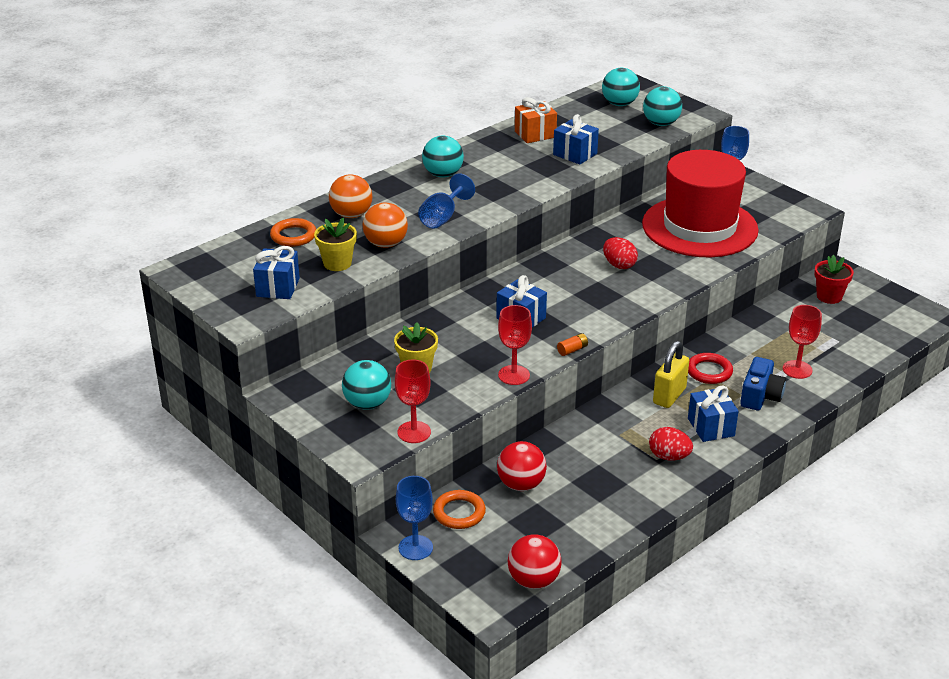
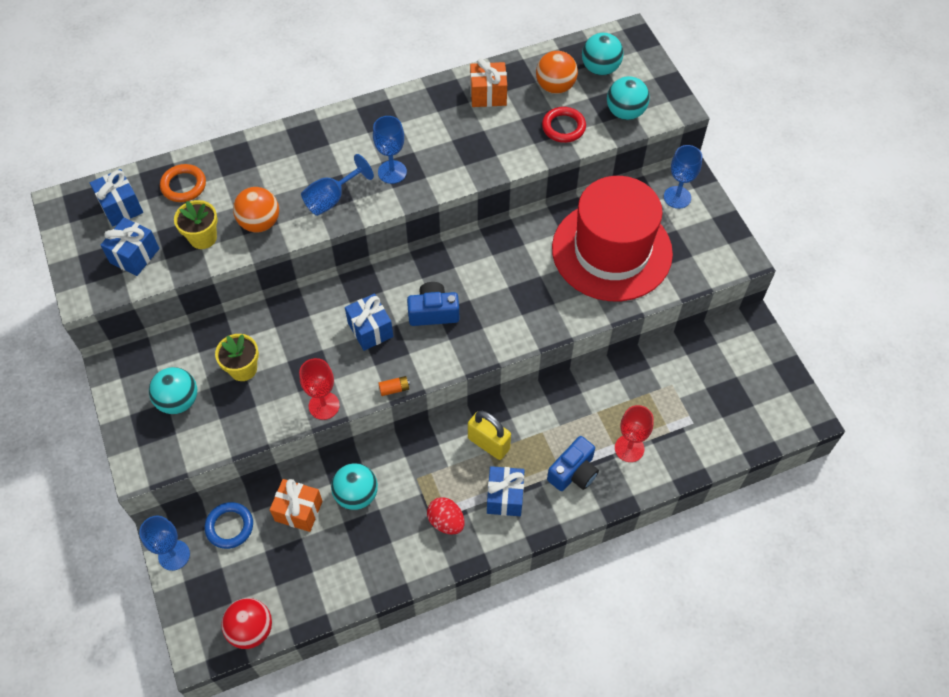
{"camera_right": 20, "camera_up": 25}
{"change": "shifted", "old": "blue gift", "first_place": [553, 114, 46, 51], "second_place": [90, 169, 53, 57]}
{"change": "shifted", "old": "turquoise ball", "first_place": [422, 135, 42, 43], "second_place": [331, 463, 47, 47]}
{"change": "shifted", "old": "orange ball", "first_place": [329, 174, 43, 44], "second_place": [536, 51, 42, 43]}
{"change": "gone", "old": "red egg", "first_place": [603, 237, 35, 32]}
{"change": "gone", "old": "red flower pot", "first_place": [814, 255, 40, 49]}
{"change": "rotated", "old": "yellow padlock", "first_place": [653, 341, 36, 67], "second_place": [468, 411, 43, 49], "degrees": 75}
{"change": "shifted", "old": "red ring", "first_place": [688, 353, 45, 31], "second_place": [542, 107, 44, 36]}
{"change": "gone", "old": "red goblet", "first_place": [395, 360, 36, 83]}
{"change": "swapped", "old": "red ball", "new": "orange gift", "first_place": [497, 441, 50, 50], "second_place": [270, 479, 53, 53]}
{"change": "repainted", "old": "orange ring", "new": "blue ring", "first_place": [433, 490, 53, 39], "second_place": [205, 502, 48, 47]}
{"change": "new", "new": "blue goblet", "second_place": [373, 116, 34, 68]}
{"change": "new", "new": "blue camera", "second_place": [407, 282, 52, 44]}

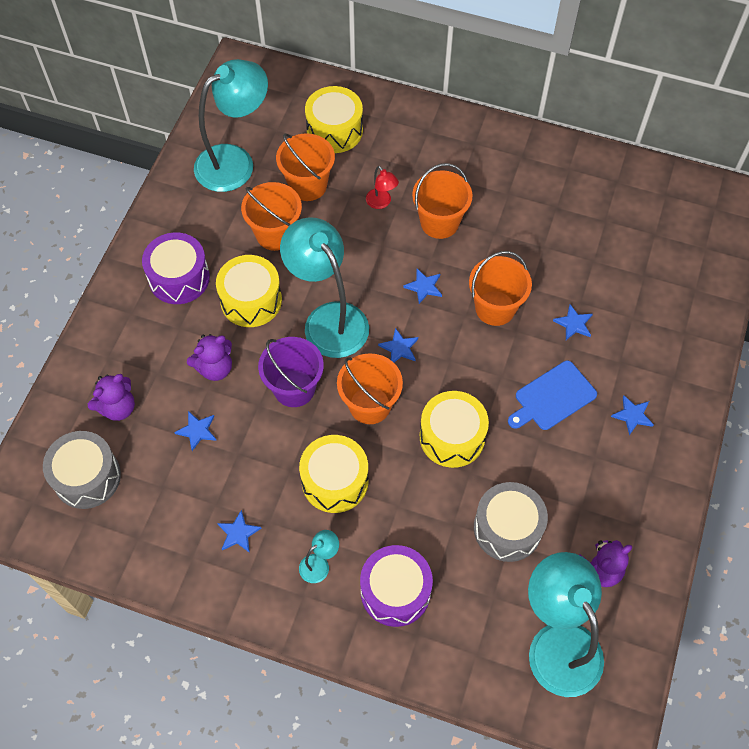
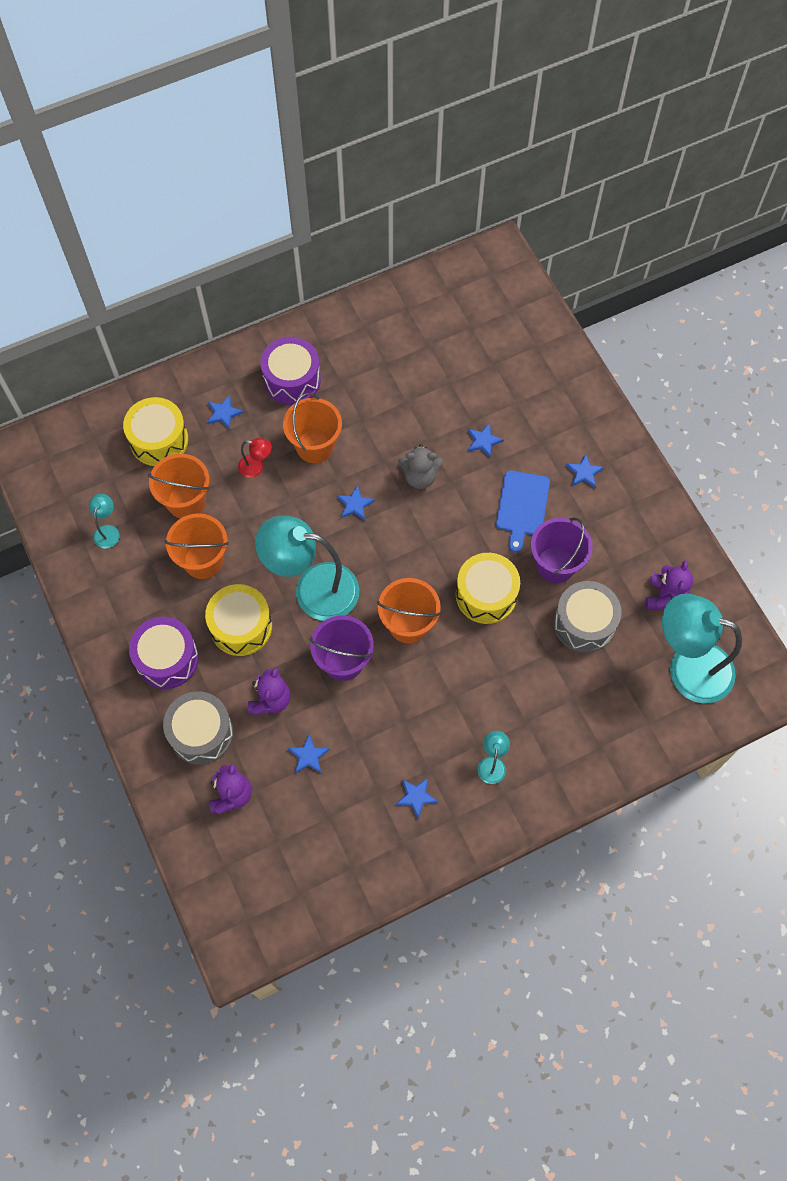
{"camera_right": -45, "camera_up": 5}
{"change": "scaled", "old": "turquoise lamp", "first_place": [194, 59, 74, 133], "second_place": [89, 494, 31, 54], "factor": 0.42}
{"change": "swapped", "old": "orange bucket", "new": "grey teddy bear", "first_place": [469, 251, 63, 75], "second_place": [398, 444, 45, 45]}
{"change": "shifted", "old": "blue star", "first_place": [378, 328, 40, 34], "second_place": [207, 395, 37, 35]}
{"change": "shifted", "old": "grey drum", "first_place": [43, 431, 78, 78], "second_place": [163, 691, 71, 74]}
{"change": "gone", "old": "yellow drum", "first_place": [299, 435, 69, 78]}
{"change": "shifted", "old": "purple drum", "first_place": [360, 545, 73, 82], "second_place": [260, 337, 61, 68]}
{"change": "new", "new": "purple bucket", "second_place": [531, 517, 62, 66]}

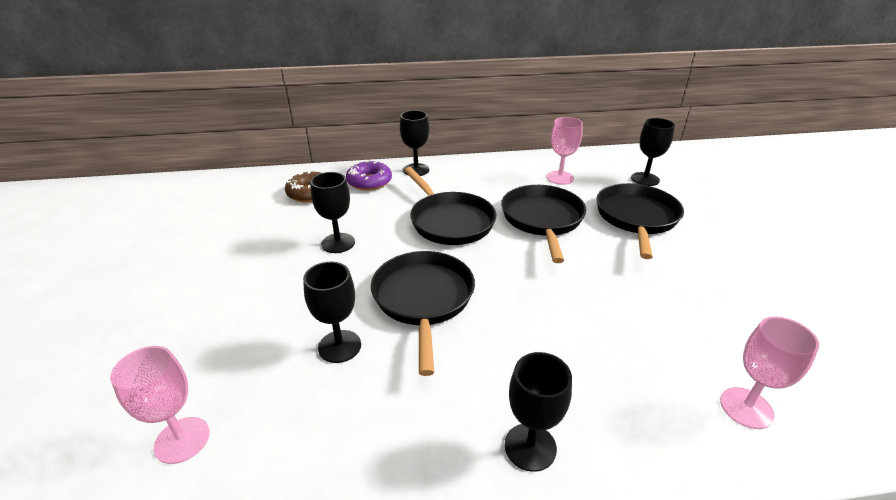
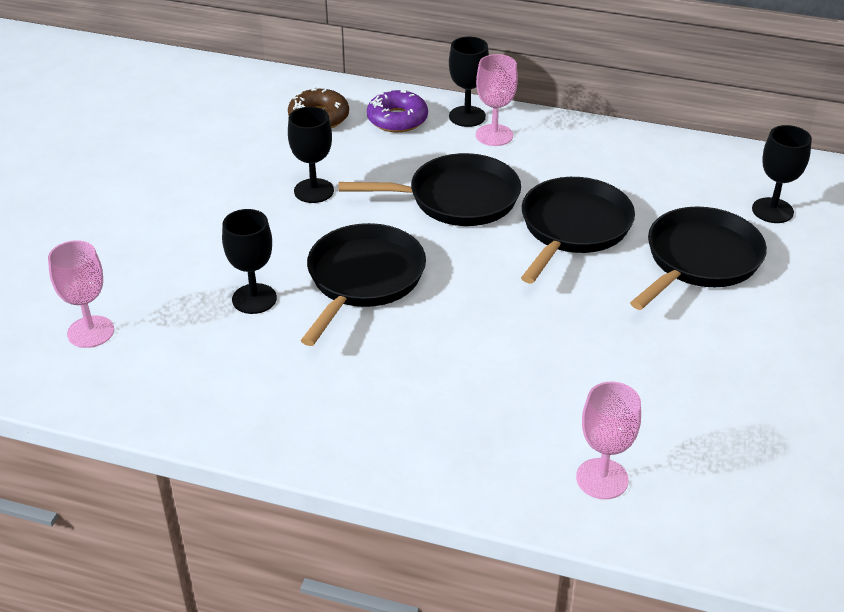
{"camera_right": 25, "camera_up": 5}
{"change": "shifted", "old": "pink goblet", "first_place": [547, 117, 36, 68], "second_place": [476, 54, 42, 92]}
{"change": "rotated", "old": "black pan", "first_place": [404, 167, 92, 78], "second_place": [339, 153, 182, 73], "degrees": -90}
{"change": "gone", "old": "black goblet", "first_place": [505, 352, 67, 120]}

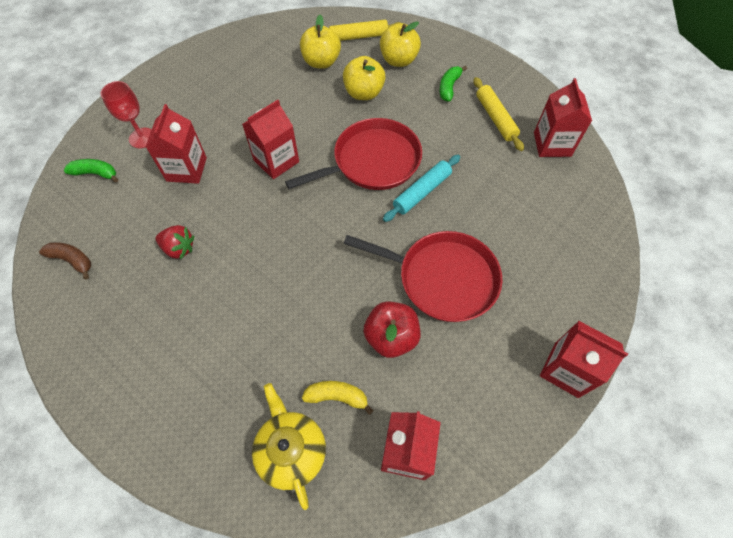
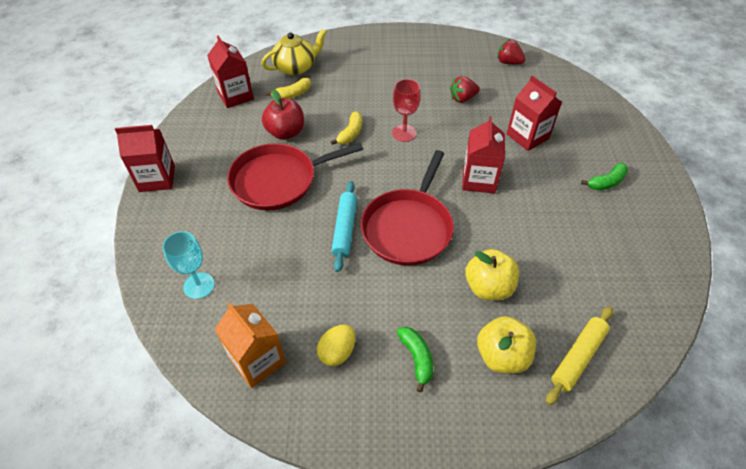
{"camera_right": 140, "camera_up": -10}
{"change": "gone", "old": "yellow apple", "first_place": [300, 15, 41, 54]}
{"change": "swapped", "old": "yellow rolling pin", "new": "yellow egg", "first_place": [473, 77, 51, 74], "second_place": [317, 324, 38, 42]}
{"change": "repainted", "old": "red carton", "new": "orange carton", "first_place": [534, 78, 58, 79], "second_place": [214, 303, 72, 85]}
{"change": "shifted", "old": "red goblet", "first_place": [101, 81, 51, 67], "second_place": [392, 79, 29, 63]}
{"change": "shifted", "old": "green banana", "first_place": [64, 159, 54, 23], "second_place": [581, 163, 47, 27]}
{"change": "swapped", "old": "brown banana", "new": "red strawberry", "first_place": [39, 242, 52, 37], "second_place": [497, 39, 29, 25]}
{"change": "rotated", "old": "yellow teapot", "first_place": [252, 383, 74, 127], "second_place": [261, 29, 65, 47], "degrees": -60}
{"change": "new", "new": "yellow banana", "second_place": [331, 112, 31, 33]}
{"change": "new", "new": "turquoise goblet", "second_place": [162, 231, 53, 68]}

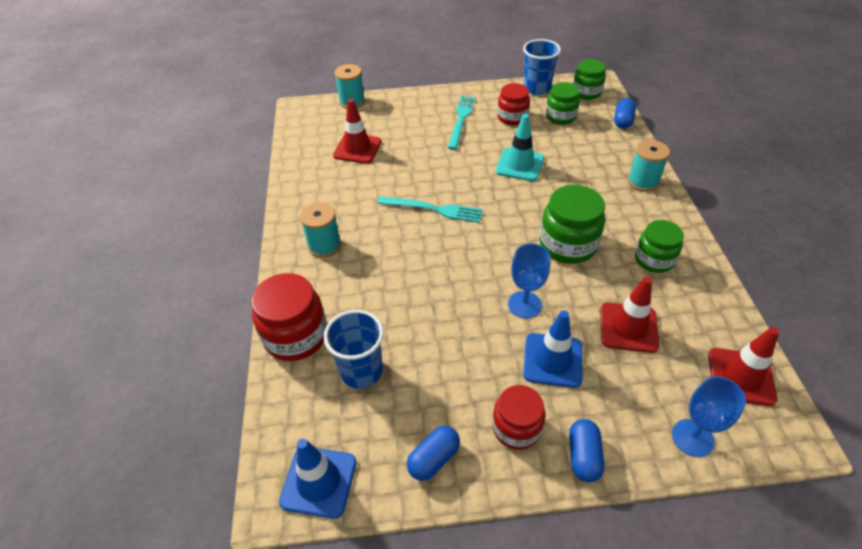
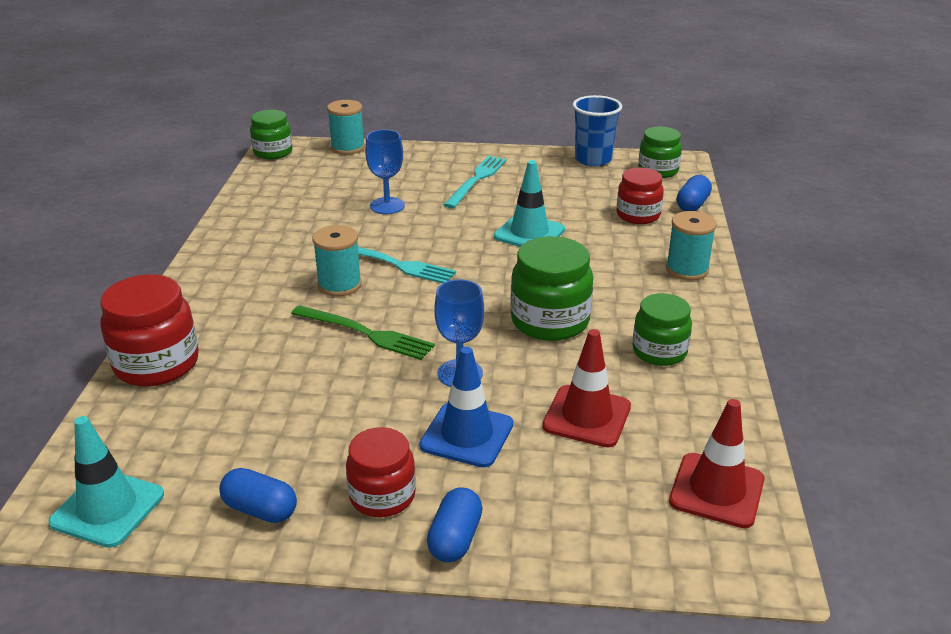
{"camera_right": 10, "camera_up": -15}
{"change": "shifted", "old": "green jar", "first_place": [546, 82, 34, 43], "second_place": [250, 110, 42, 49]}
{"change": "shifted", "old": "red jar", "first_place": [497, 83, 33, 43], "second_place": [617, 167, 47, 57]}
{"change": "gone", "old": "red traffic cone", "first_place": [333, 99, 49, 65]}
{"change": "shifted", "old": "turquoise spool", "first_place": [300, 202, 41, 56], "second_place": [312, 225, 50, 72]}
{"change": "gone", "old": "blue cup", "first_place": [323, 310, 61, 79]}
{"change": "shifted", "old": "blue goblet", "first_place": [672, 376, 74, 81], "second_place": [365, 130, 40, 84]}
{"change": "rotated", "old": "blue capsule", "first_place": [407, 426, 53, 55], "second_place": [219, 468, 78, 55], "degrees": 60}
{"change": "repainted", "old": "blue traffic cone", "new": "turquoise traffic cone", "first_place": [279, 439, 77, 80], "second_place": [48, 416, 116, 132]}
{"change": "new", "new": "green fork", "second_place": [291, 305, 144, 55]}

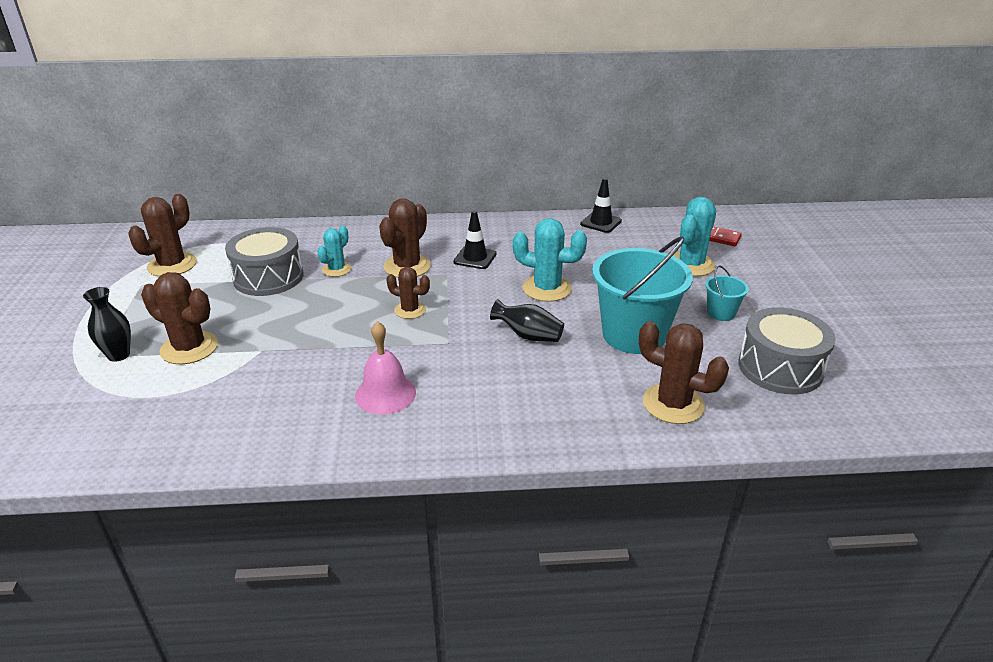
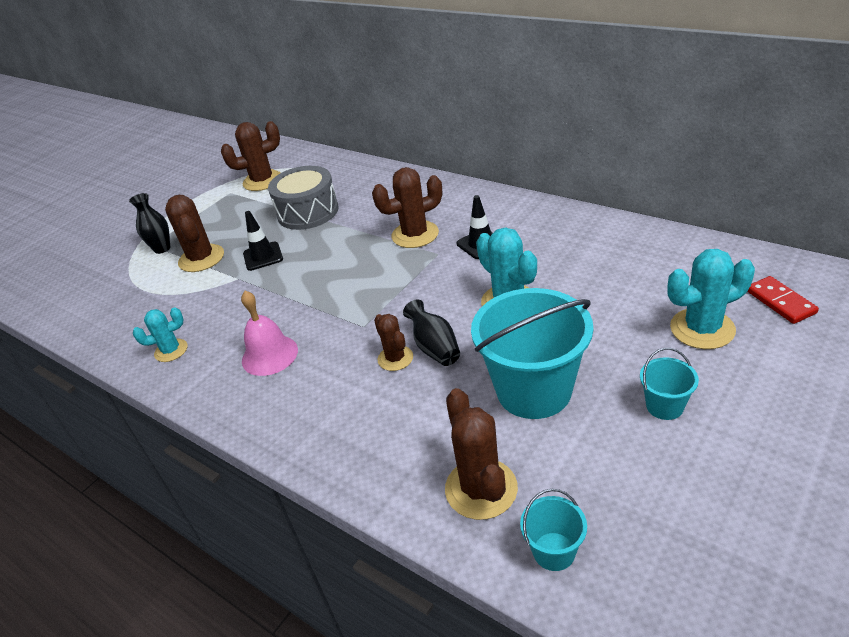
{"camera_right": 45, "camera_up": 5}
{"change": "shifted", "old": "black traffic cone", "first_place": [580, 178, 42, 55], "second_place": [243, 211, 40, 60]}
{"change": "shifted", "old": "turquoise cactus", "first_place": [317, 226, 35, 51], "second_place": [133, 307, 54, 55]}
{"change": "shifted", "old": "brown cactus", "first_place": [386, 267, 44, 52], "second_place": [374, 314, 39, 57]}
{"change": "gone", "old": "grey drum", "first_place": [738, 307, 98, 88]}
{"change": "new", "new": "turquoise bucket", "second_place": [520, 489, 67, 82]}

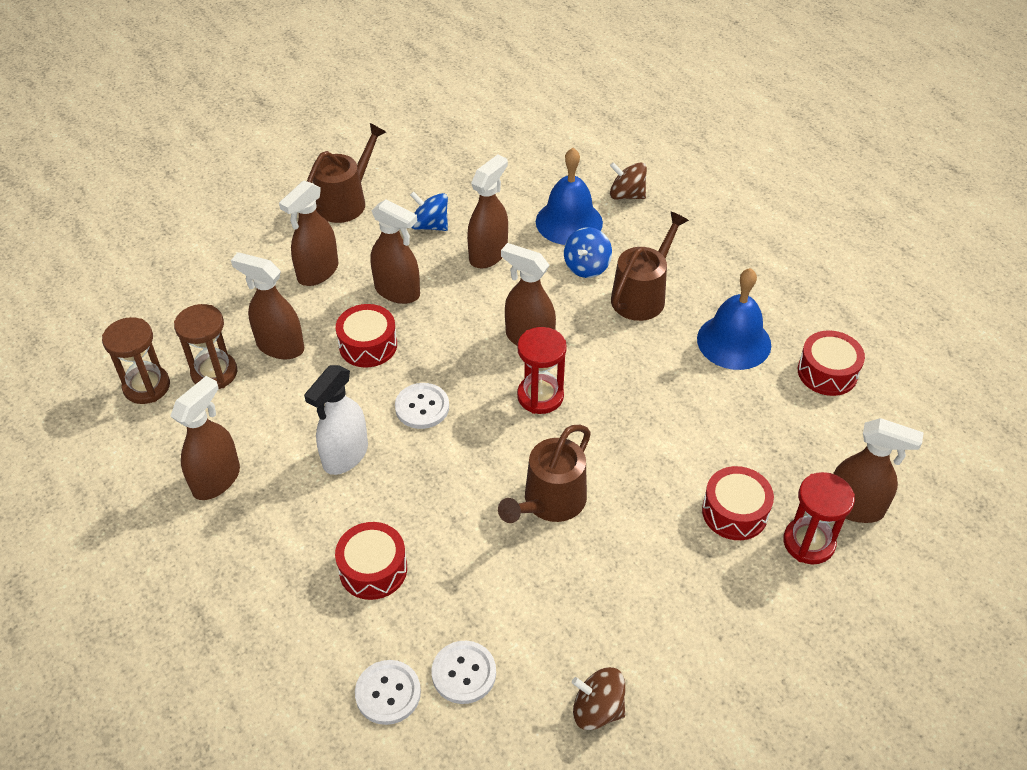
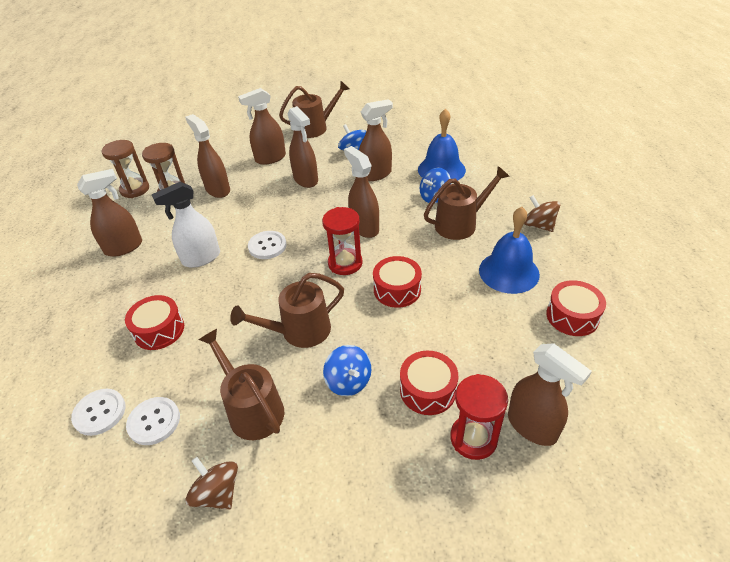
{"camera_right": 30, "camera_up": -5}
{"change": "shifted", "old": "brown spinning top", "first_place": [610, 162, 37, 37], "second_place": [524, 195, 36, 37]}
{"change": "shifted", "old": "red drum", "first_place": [336, 304, 61, 64], "second_place": [373, 256, 49, 52]}
{"change": "new", "new": "brown watering can", "second_place": [198, 329, 86, 111]}
{"change": "new", "new": "blue spinning top", "second_place": [323, 345, 48, 51]}

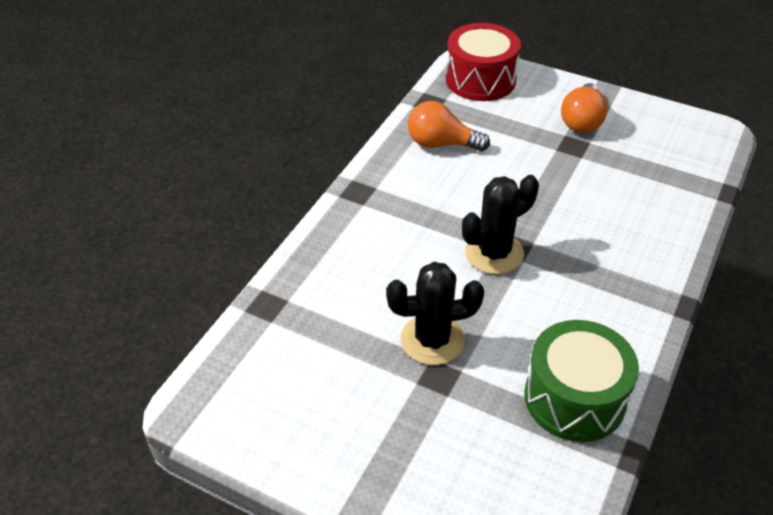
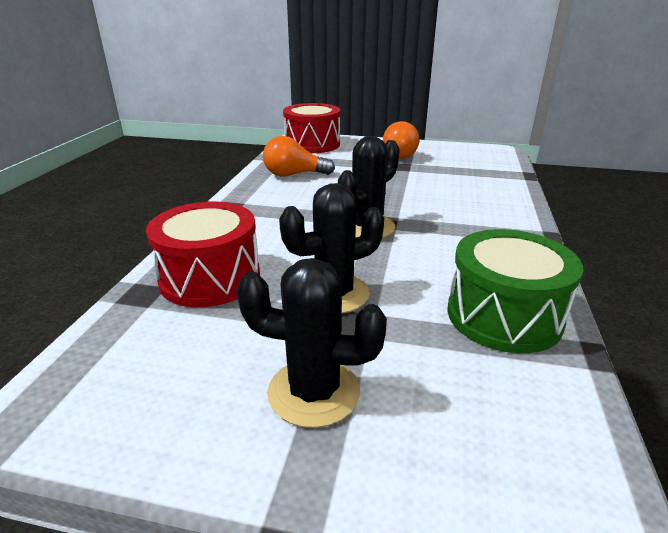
{"camera_right": -15, "camera_up": -15}
{"change": "new", "new": "red drum", "second_place": [146, 202, 114, 105]}
{"change": "new", "new": "black cactus", "second_place": [236, 258, 151, 170]}

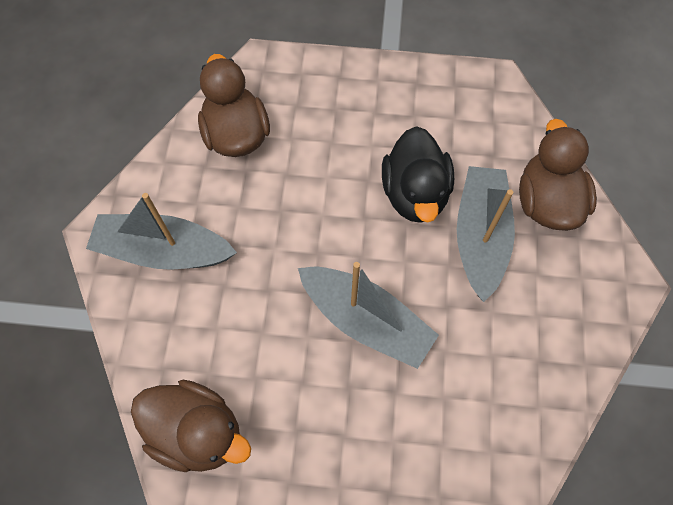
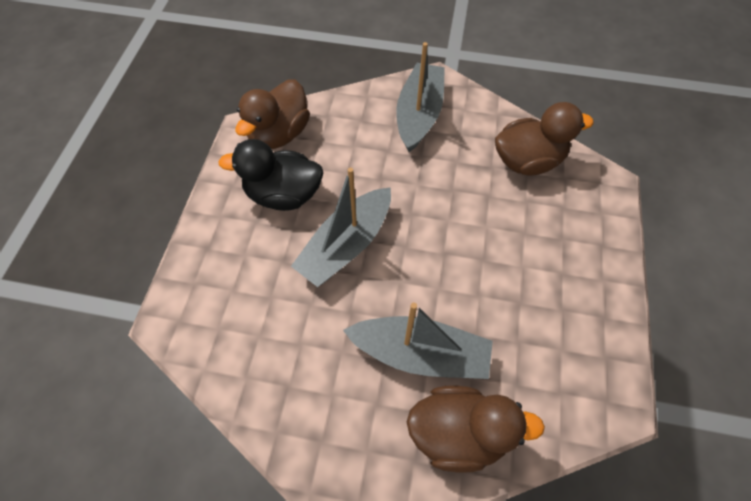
{"camera_right": 95, "camera_up": -5}
{"change": "shifted", "old": "black duck", "first_place": [382, 126, 72, 97], "second_place": [218, 139, 105, 72]}

